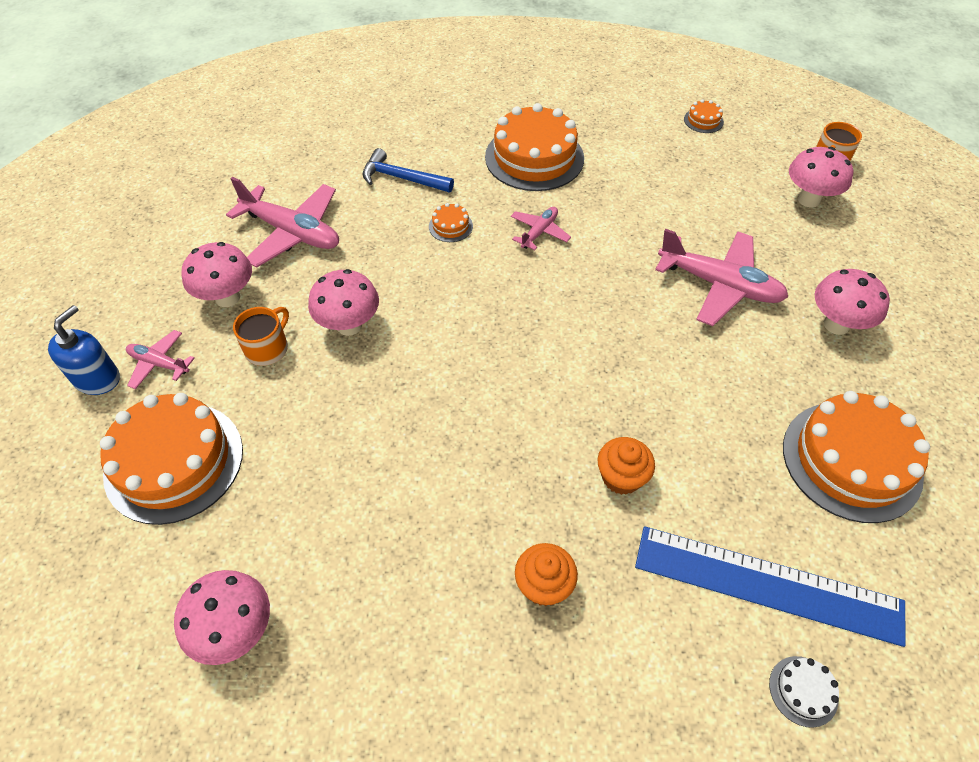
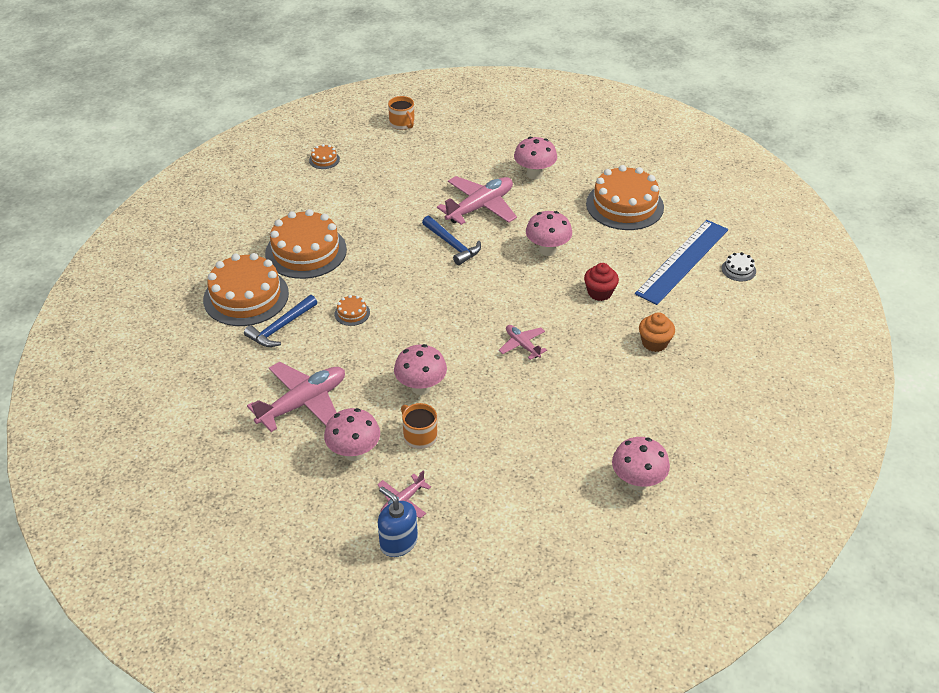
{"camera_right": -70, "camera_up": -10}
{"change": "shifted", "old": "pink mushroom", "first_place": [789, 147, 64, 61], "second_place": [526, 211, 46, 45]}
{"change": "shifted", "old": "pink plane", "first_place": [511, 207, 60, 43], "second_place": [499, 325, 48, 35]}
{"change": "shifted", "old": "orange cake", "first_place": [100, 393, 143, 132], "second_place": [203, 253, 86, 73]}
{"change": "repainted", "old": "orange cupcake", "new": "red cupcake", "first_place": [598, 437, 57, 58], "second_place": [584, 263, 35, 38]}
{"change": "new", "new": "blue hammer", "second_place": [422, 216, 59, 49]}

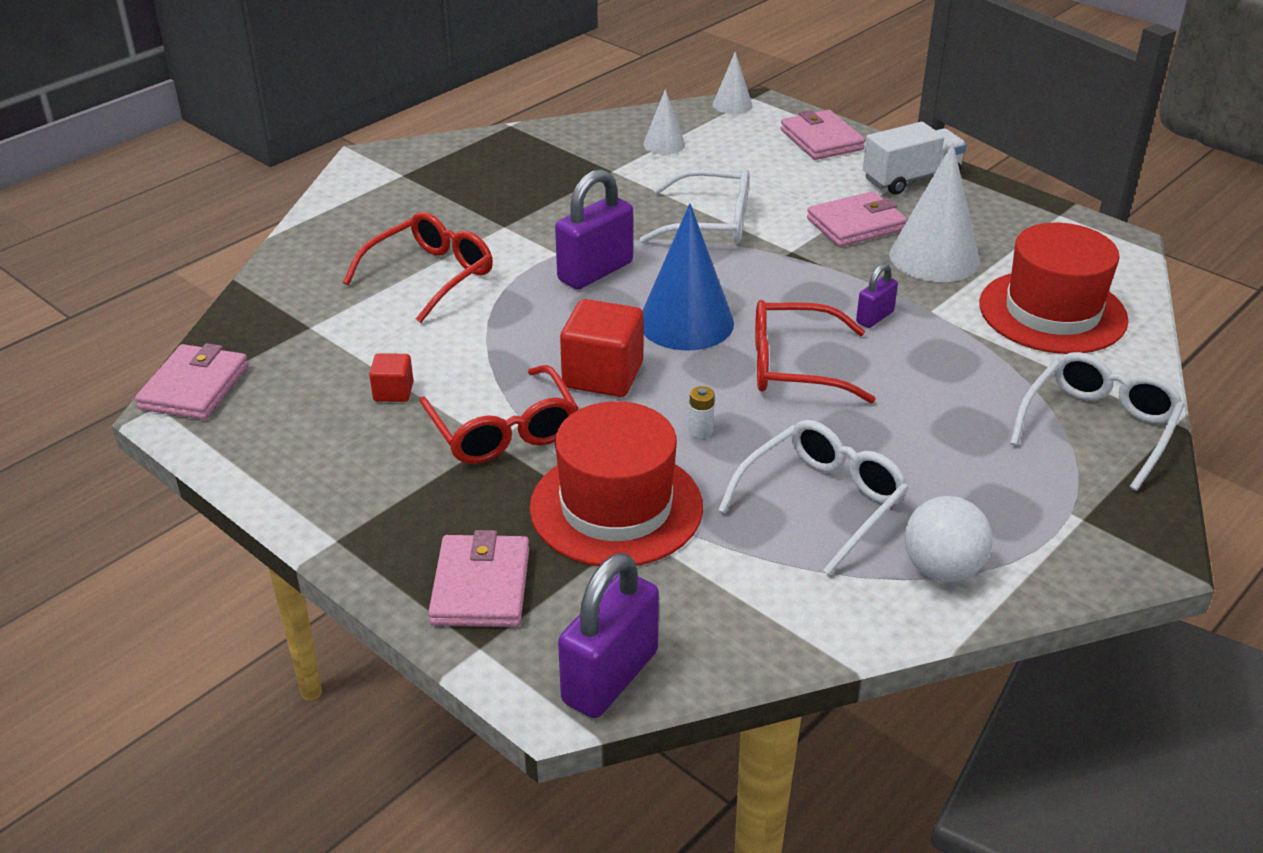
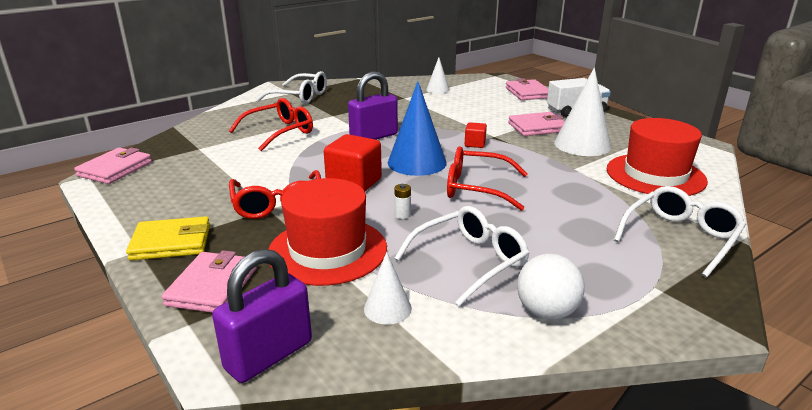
{"camera_right": 10, "camera_up": -10}
{"change": "shifted", "old": "white cone", "first_place": [713, 52, 39, 62], "second_place": [364, 252, 48, 73]}
{"change": "shifted", "old": "white glasses", "first_place": [640, 169, 109, 75], "second_place": [256, 71, 71, 33]}
{"change": "gone", "old": "purple padlock", "first_place": [856, 263, 42, 65]}
{"change": "shifted", "old": "red cube", "first_place": [369, 353, 45, 49], "second_place": [465, 122, 22, 26]}
{"change": "new", "new": "yellow wallet", "second_place": [126, 216, 84, 44]}

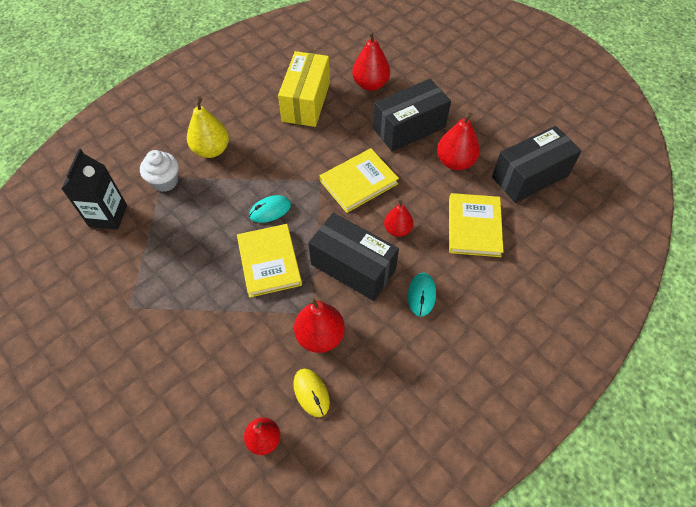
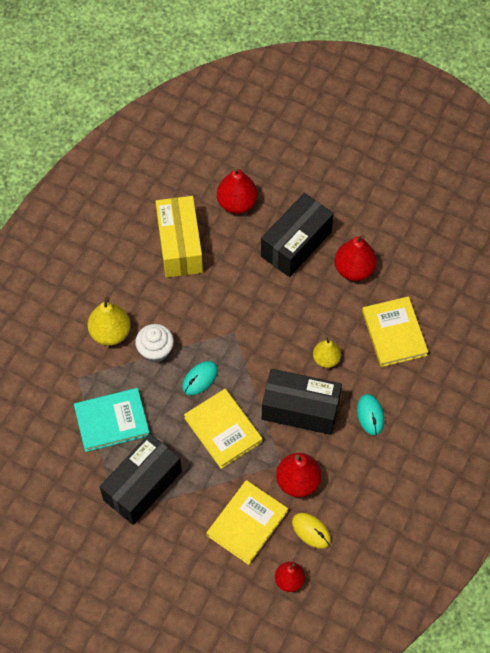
{"camera_right": -20, "camera_up": 5}
{"change": "shifted", "old": "black box", "first_place": [492, 126, 90, 77], "second_place": [100, 433, 82, 92]}
{"change": "shifted", "old": "yellow book", "first_place": [320, 148, 79, 65], "second_place": [206, 480, 82, 85]}
{"change": "gone", "old": "black carton", "first_place": [62, 149, 65, 81]}
{"change": "shifted", "old": "white cupcake", "first_place": [140, 150, 39, 42], "second_place": [135, 324, 39, 39]}
{"change": "repainted", "old": "red pear", "new": "yellow pear", "first_place": [384, 199, 29, 38], "second_place": [313, 337, 28, 31]}
{"change": "new", "new": "turquoise book", "second_place": [74, 388, 75, 64]}

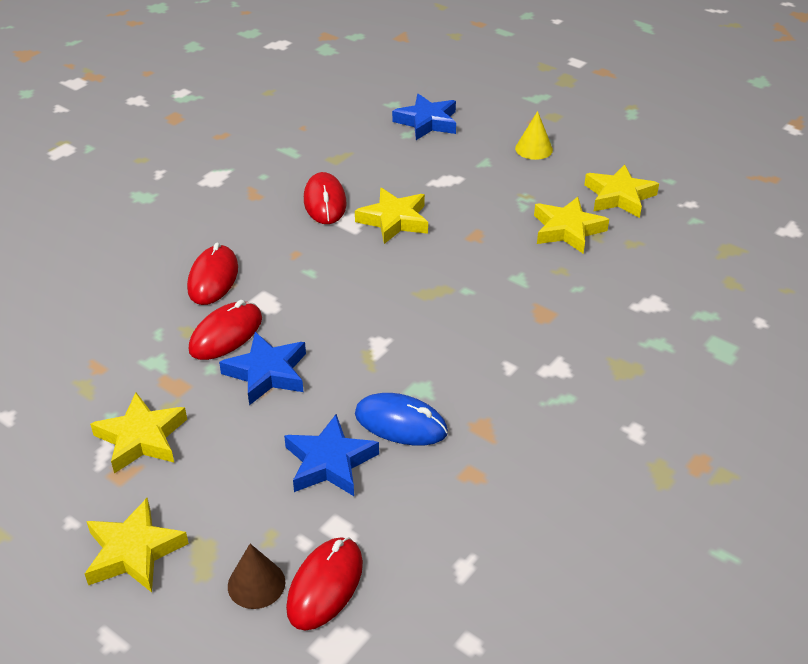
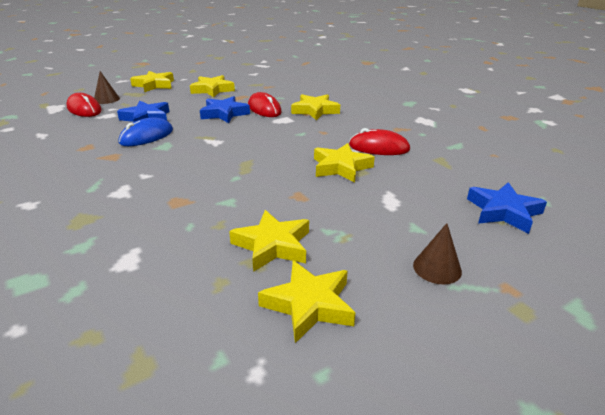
{"camera_right": 110, "camera_up": -10}
{"change": "repainted", "old": "yellow cone", "new": "brown cone", "first_place": [515, 111, 38, 49], "second_place": [413, 223, 49, 61]}
{"change": "swapped", "old": "red mouse", "new": "yellow star", "first_place": [187, 243, 51, 62], "second_place": [291, 94, 49, 26]}

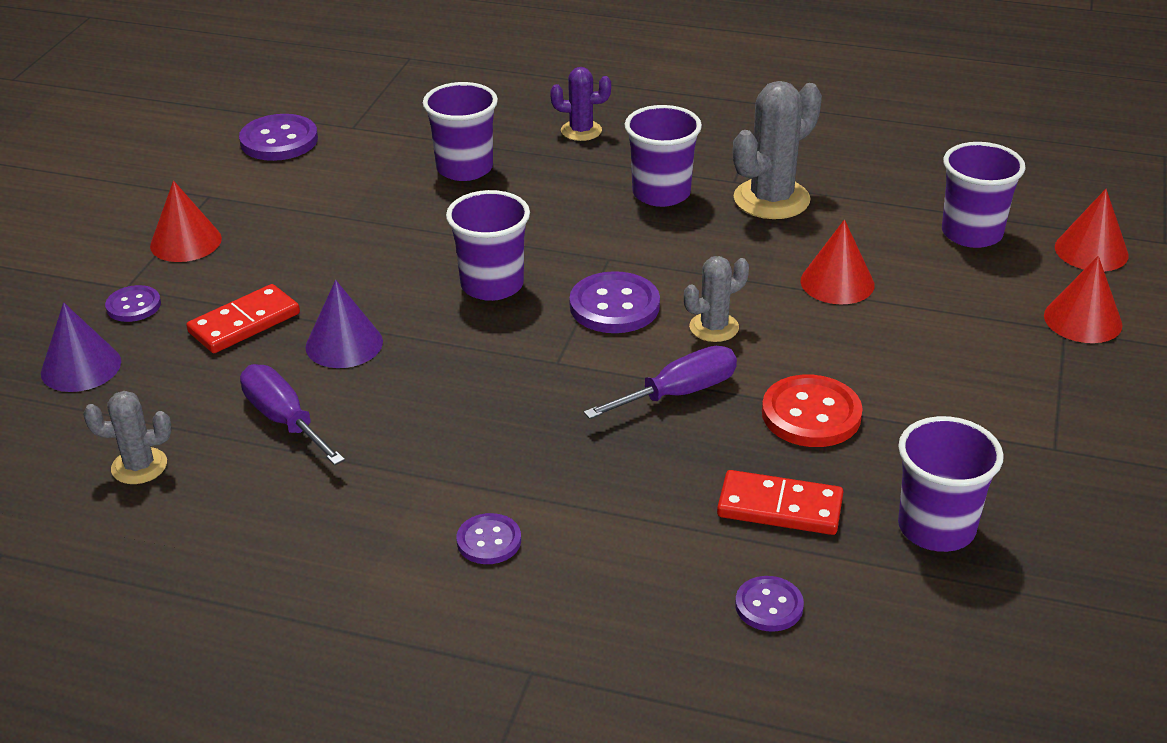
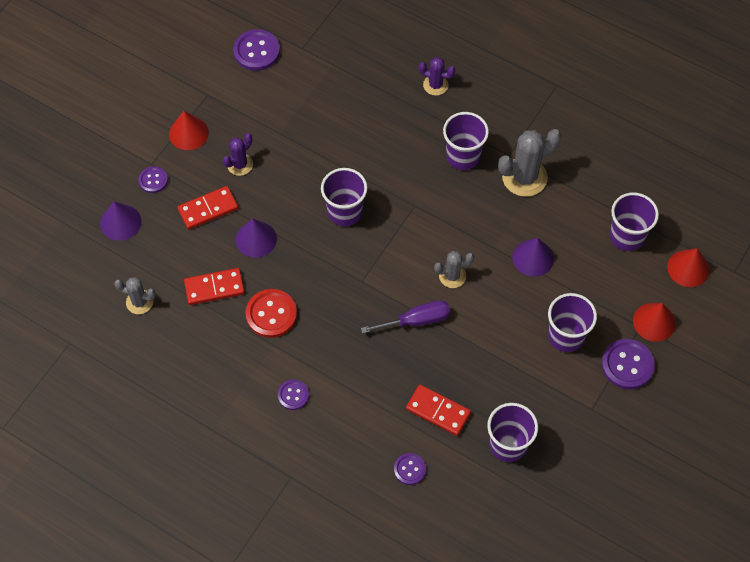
{"camera_right": 15, "camera_up": 25}
{"change": "shifted", "old": "purple cup", "first_place": [423, 82, 75, 99], "second_place": [548, 293, 49, 59]}
{"change": "repainted", "old": "red cone", "new": "purple cone", "first_place": [800, 220, 74, 84], "second_place": [512, 238, 42, 39]}
{"change": "shifted", "old": "purple button", "first_place": [569, 271, 91, 62], "second_place": [601, 339, 54, 50]}
{"change": "swapped", "old": "purple screwdriver", "new": "red domino", "first_place": [240, 364, 105, 101], "second_place": [184, 268, 61, 37]}
{"change": "shifted", "old": "red button", "first_place": [762, 375, 101, 72], "second_place": [246, 289, 51, 49]}
{"change": "new", "new": "purple cactus", "second_place": [223, 133, 30, 43]}

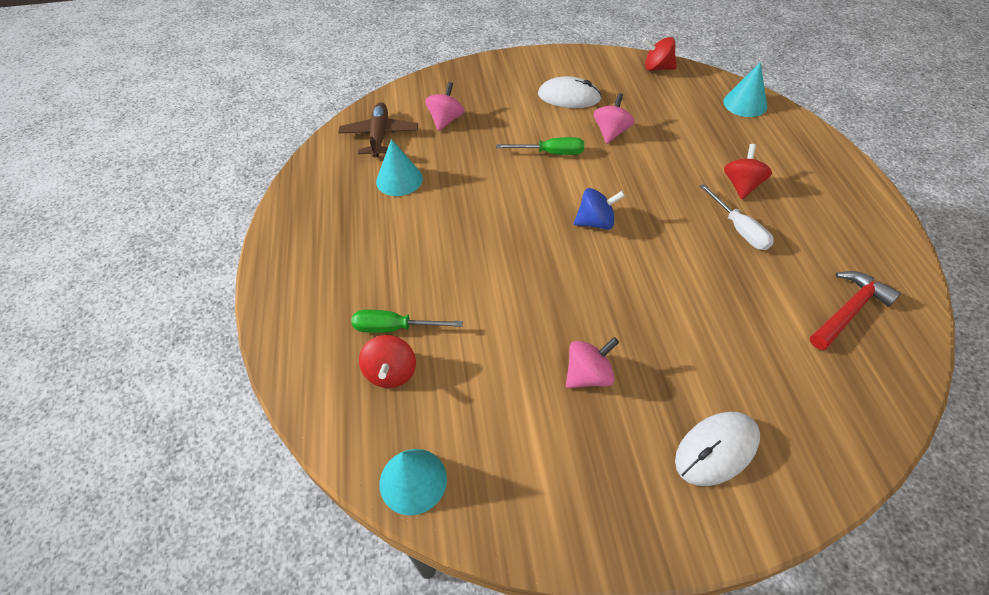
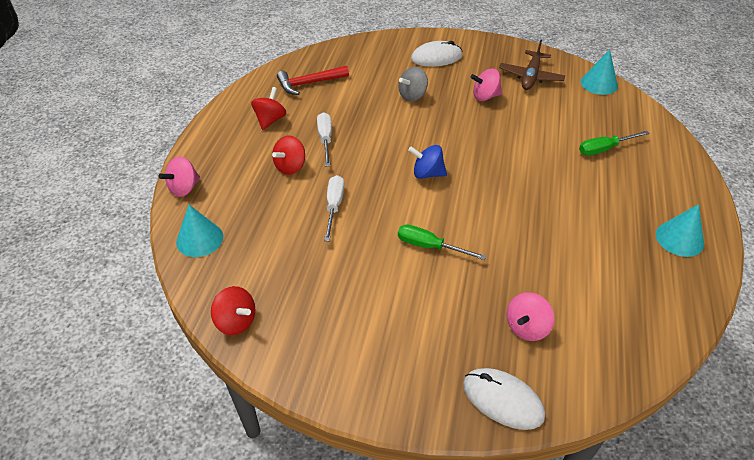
{"camera_right": -160, "camera_up": -5}
{"change": "shifted", "old": "white mouse", "first_place": [538, 76, 64, 32], "second_place": [463, 368, 82, 62]}
{"change": "shifted", "old": "pink spinning top", "first_place": [594, 93, 40, 51], "second_place": [158, 156, 42, 41]}
{"change": "shifted", "old": "brown plane", "first_place": [338, 102, 80, 55], "second_place": [499, 40, 66, 50]}
{"change": "shifted", "old": "turquoise cone", "first_place": [376, 139, 47, 57], "second_place": [656, 204, 48, 53]}
{"change": "rotated", "old": "green screwdriver", "first_place": [351, 310, 112, 23], "second_place": [579, 131, 71, 24], "degrees": 135}
{"change": "shifted", "old": "red spinning top", "first_place": [359, 335, 57, 53], "second_place": [251, 87, 35, 43]}
{"change": "new", "new": "grey spinning top", "second_place": [398, 67, 30, 35]}
{"change": "new", "new": "white screwdriver", "second_place": [324, 175, 20, 66]}

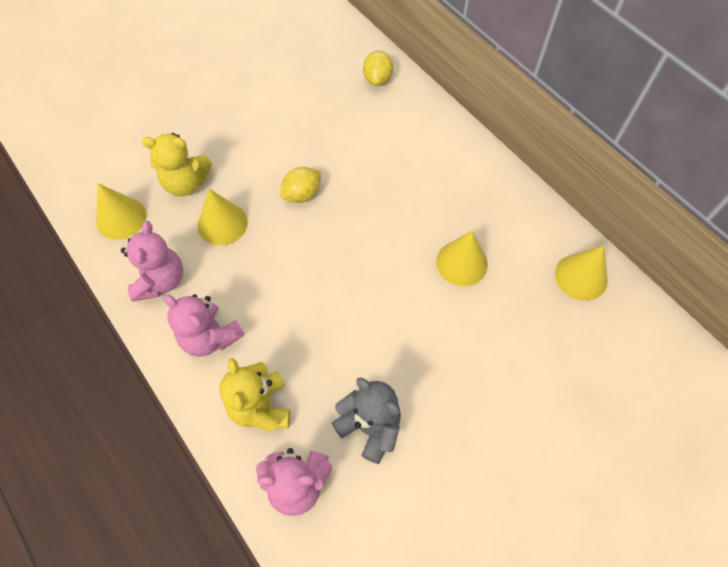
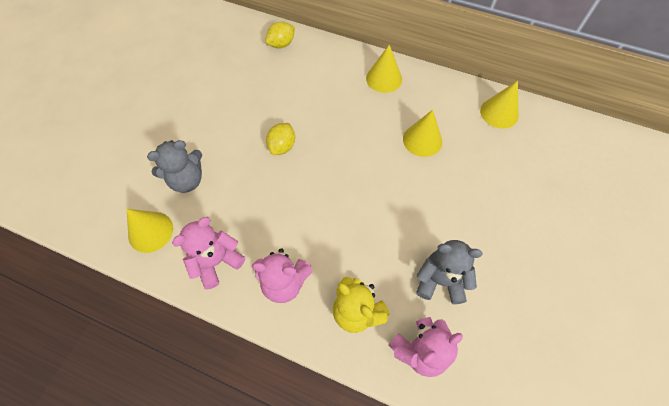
{"camera_right": -30, "camera_up": 0}
{"change": "rotated", "old": "yellow lemon", "first_place": [363, 50, 30, 36], "second_place": [265, 22, 30, 26], "degrees": 75}
{"change": "repainted", "old": "yellow teddy bear", "new": "grey teddy bear", "first_place": [142, 133, 70, 63], "second_place": [147, 140, 55, 53]}
{"change": "shifted", "old": "yellow cone", "first_place": [198, 189, 50, 56], "second_place": [366, 45, 36, 48]}
{"change": "rotated", "old": "pink teddy bear", "first_place": [121, 221, 62, 80], "second_place": [172, 217, 73, 73], "degrees": -105}

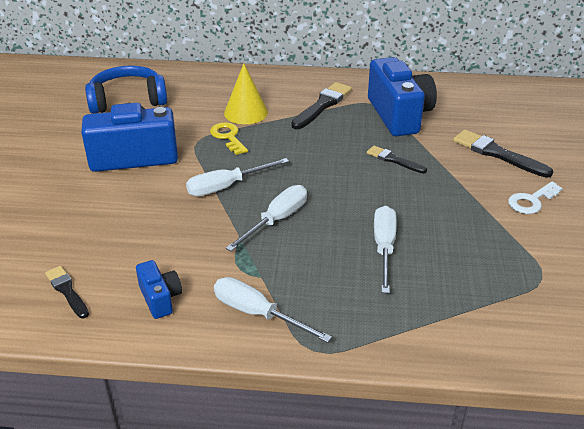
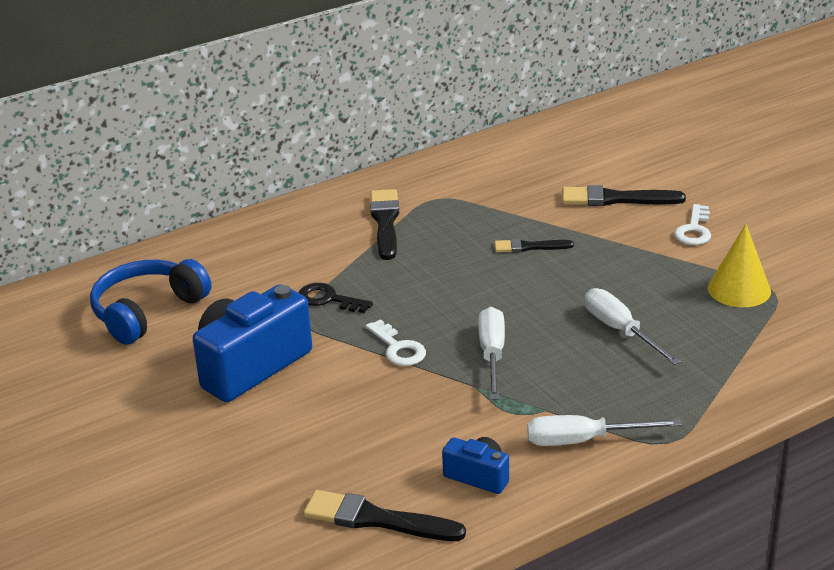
{"camera_right": -35, "camera_up": -5}
{"change": "gone", "old": "blue camera", "first_place": [368, 57, 69, 80]}
{"change": "shifted", "old": "yellow cone", "first_place": [224, 64, 44, 60], "second_place": [708, 224, 63, 83]}
{"change": "repainted", "old": "yellow key", "new": "black key", "first_place": [210, 122, 38, 33], "second_place": [298, 283, 75, 30]}
{"change": "swapped", "old": "white screwdriver", "new": "white key", "first_place": [186, 158, 103, 38], "second_place": [366, 319, 60, 47]}
{"change": "scaled", "old": "black brush", "first_place": [45, 266, 44, 52], "second_place": [303, 490, 163, 51], "factor": 1.62}

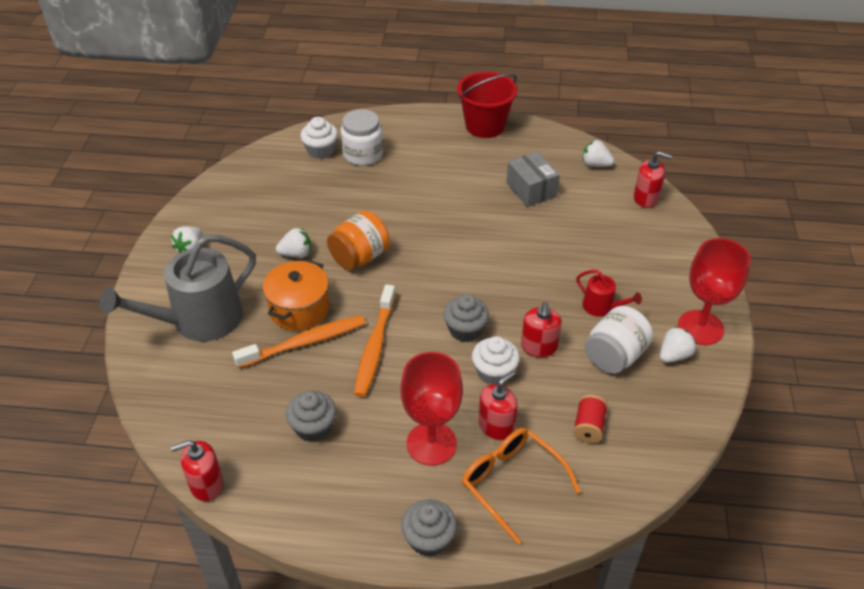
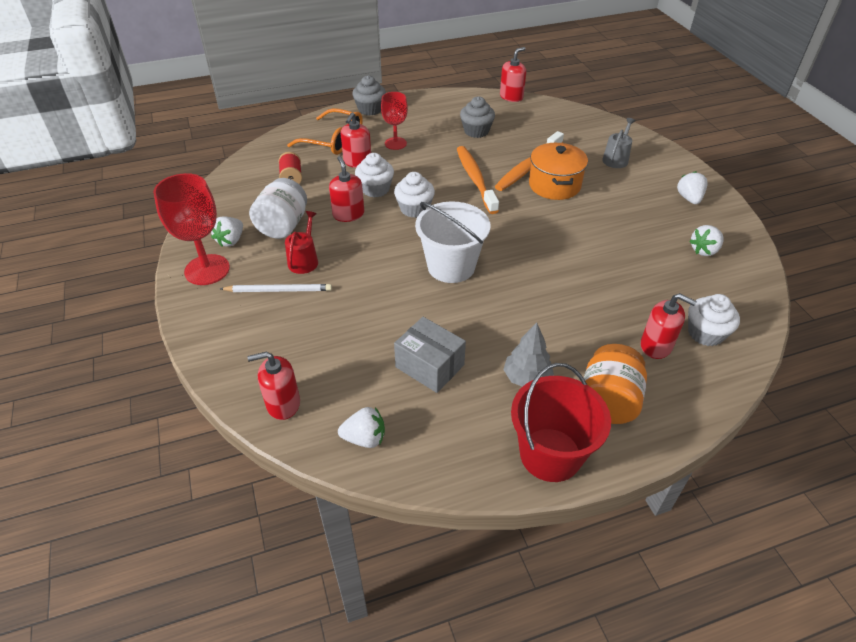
{"camera_right": 155, "camera_up": 0}
{"change": "swapped", "old": "white jar", "new": "red soap dispenser", "first_place": [341, 109, 42, 57], "second_place": [641, 293, 56, 66]}
{"change": "shifted", "old": "orange jar", "first_place": [327, 211, 63, 59], "second_place": [584, 344, 63, 80]}
{"change": "shifted", "old": "white strawberry", "first_place": [276, 228, 35, 30], "second_place": [689, 225, 35, 31]}
{"change": "scaled", "old": "grey watering can", "first_place": [100, 235, 156, 107], "second_place": [602, 118, 33, 50], "factor": 0.46}
{"change": "rotated", "old": "red watering can", "first_place": [576, 270, 66, 47], "second_place": [285, 211, 33, 63], "degrees": 90}
{"change": "repainted", "old": "grey cupcake", "new": "white cupcake", "first_place": [443, 294, 46, 48], "second_place": [394, 172, 41, 46]}
{"change": "scaled", "old": "red goblet", "first_place": [400, 352, 63, 114], "second_place": [381, 92, 27, 58], "factor": 0.62}
{"change": "new", "new": "white bucket", "second_place": [415, 201, 75, 82]}
{"change": "new", "new": "white pencil", "second_place": [220, 284, 112, 8]}
{"change": "new", "new": "grey tree", "second_place": [503, 323, 51, 64]}

